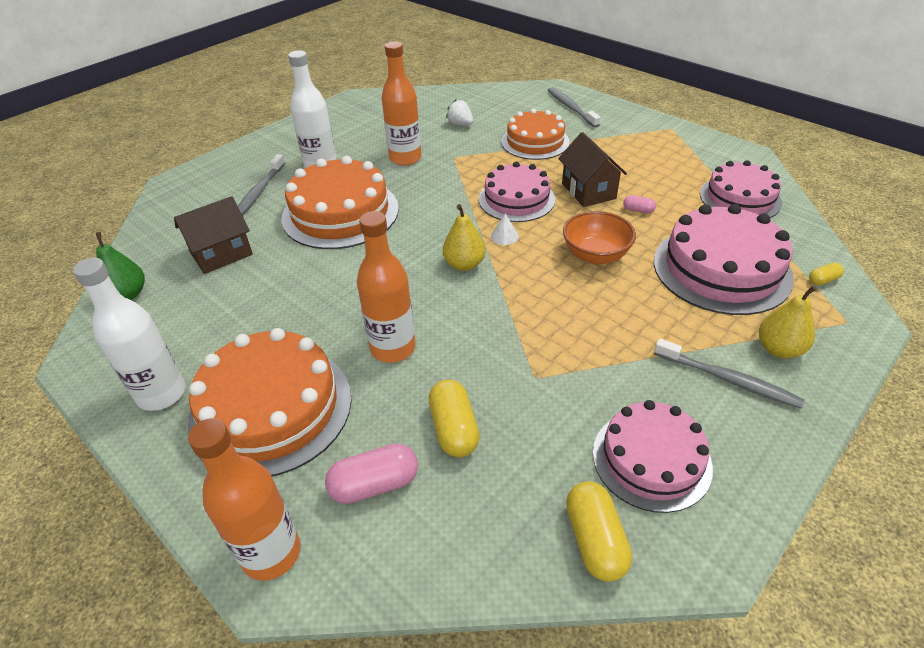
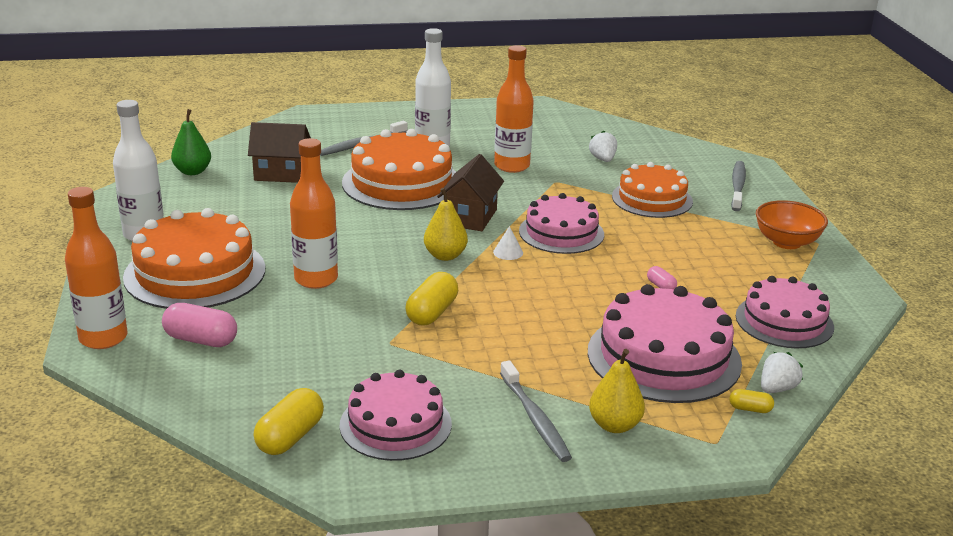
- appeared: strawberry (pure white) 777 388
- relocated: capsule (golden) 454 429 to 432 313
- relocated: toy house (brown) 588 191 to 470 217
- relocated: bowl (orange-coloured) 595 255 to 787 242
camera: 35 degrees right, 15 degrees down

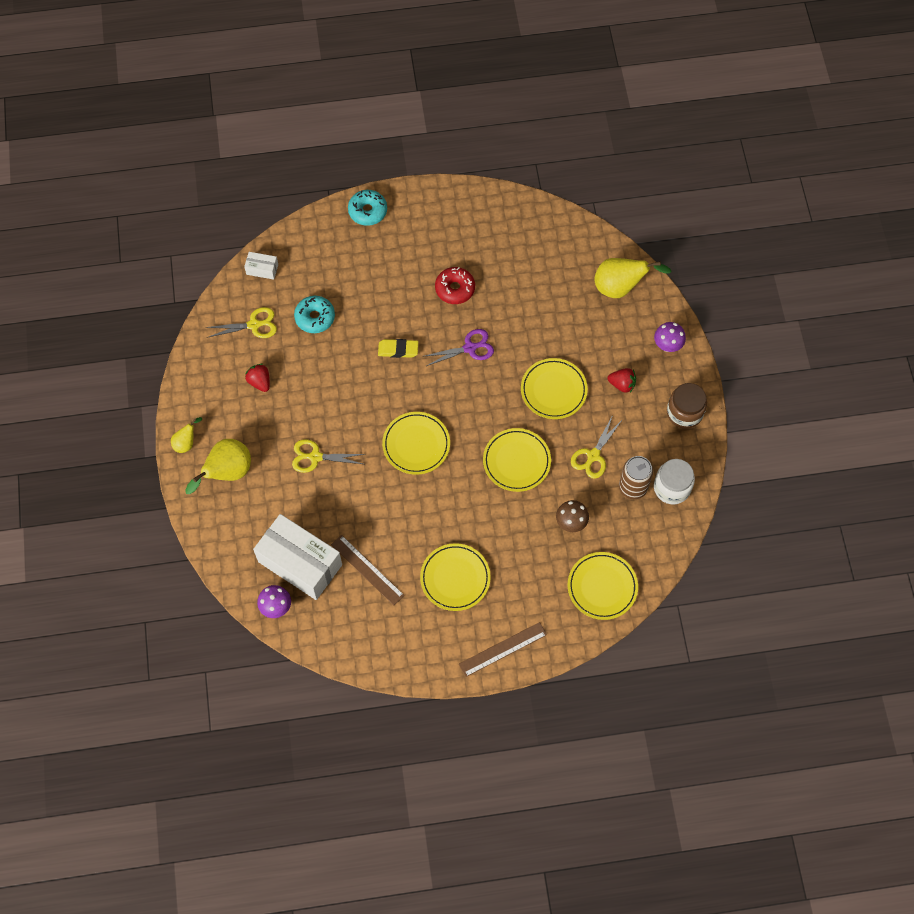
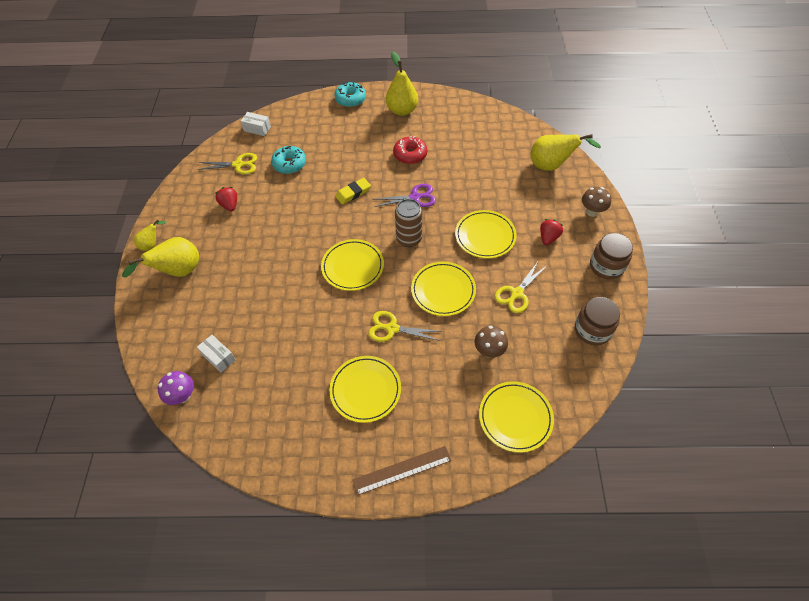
- missing: ruler (brown) 367 569
- appeared: pear fruit (golden) 402 110
- relocated: shears (golden) 315 457 to 392 328
- relocated: can (brown) 633 487 to 409 239
- colour: fungus (purple) 667 345 to fungus (brown) 592 212
- colour: preserve jar (pure white) 672 487 to preserve jar (brown) 592 330
- spun: gum eraser (golden) 398 350 = 353 193 45 degrees counterclockwise
- spun: strawberry (crimson) 622 384 = 548 238 90 degrees counterclockwise
- size: package (pure white) 300 563 = 219 357 x0.43
camera: 10 degrees right, 10 degrees down

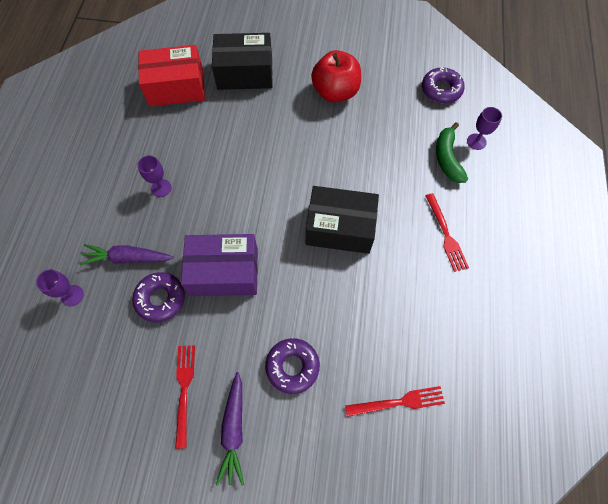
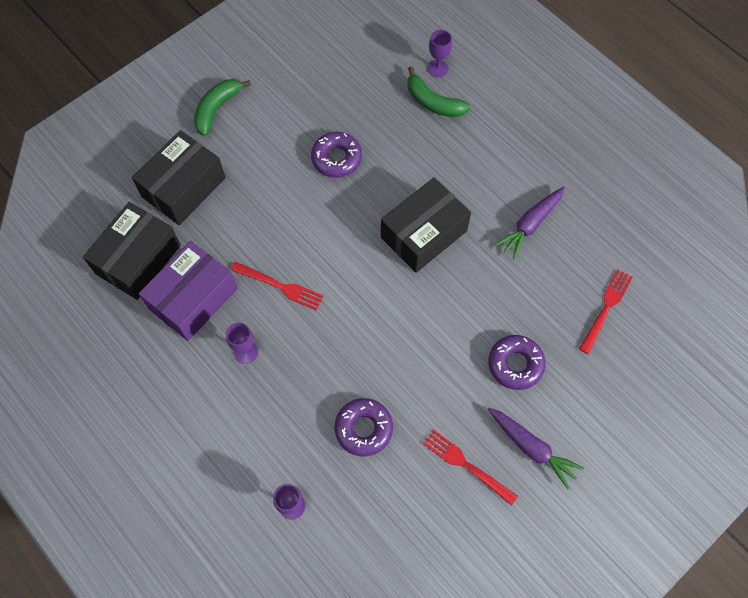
- missing: apple fruit (crimson) 335 92
- appeared: banana (green) 217 109
- relocated: carrot (purple) 128 258 to 530 224
- relocated: package (purple) 224 272 to 193 299
- relocated: doughnut (purple) 441 90 to 336 158
- relocated: fork (crimson) 446 235 to 280 286
- colour: package (crimson) 176 87 to package (black) 138 259
camera: 50 degrees left, 0 degrees up

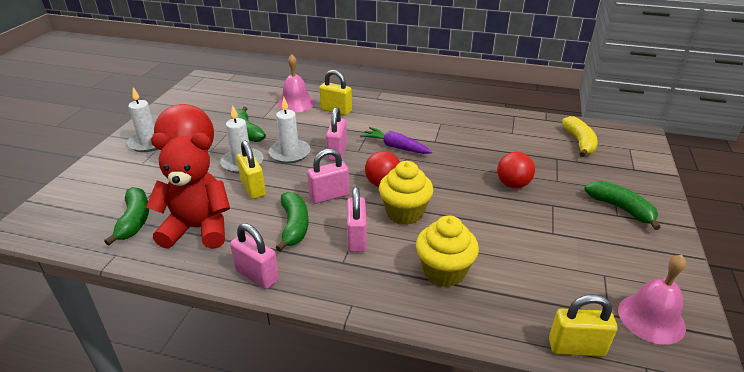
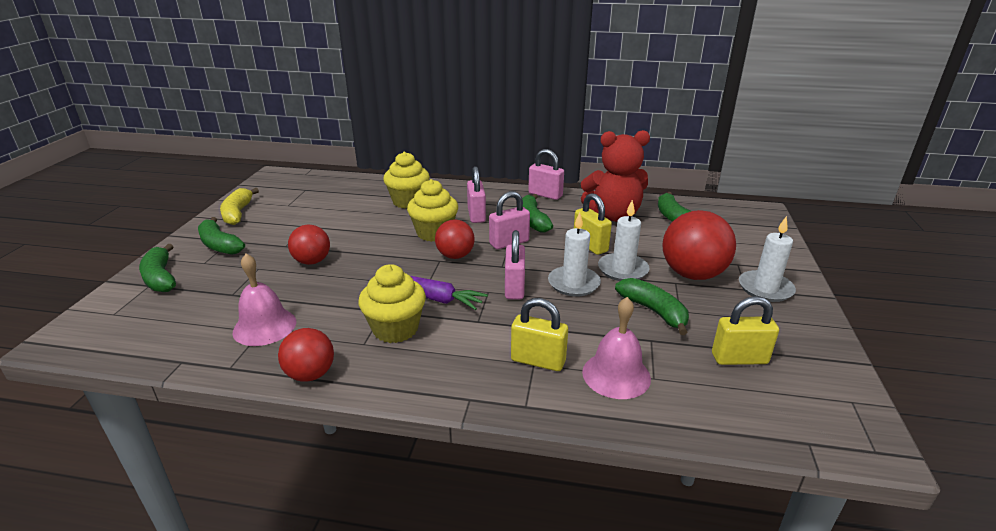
- appeared: banana (green) 160 277
- appeared: ball (crimson) 310 374
- appeared: muffin (golden) 395 329
- relocated: lock (golden) 576 347 to 739 359
- relocated: banana (golden) 579 142 to 238 213
- relocated: school bell (rosy) 651 318 to 264 326
camera: 175 degrees right, 5 degrees down

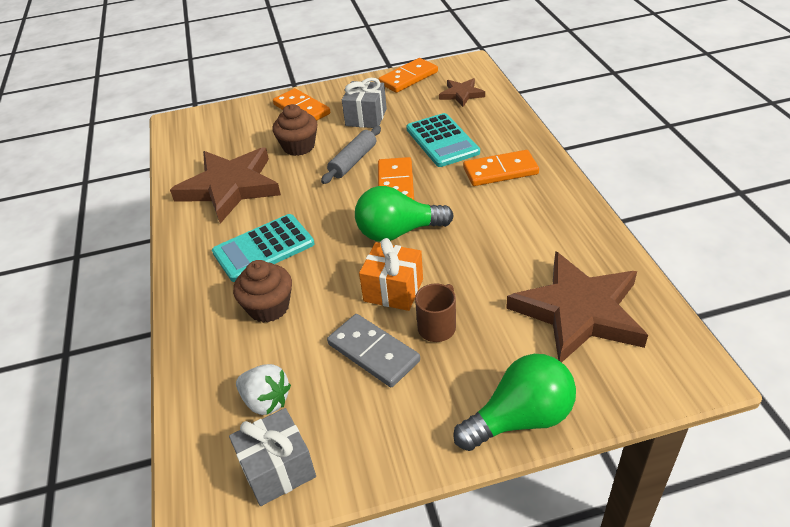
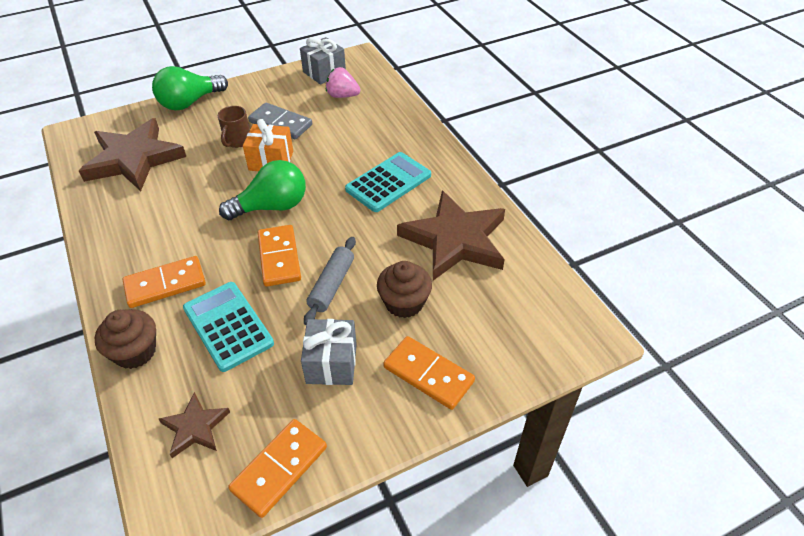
- relocated: muffin (brown) 268 307 to 135 351
- colour: strawberry (pure white) 266 401 to strawberry (rosy) 342 96
camera: 165 degrees right, 5 degrees up

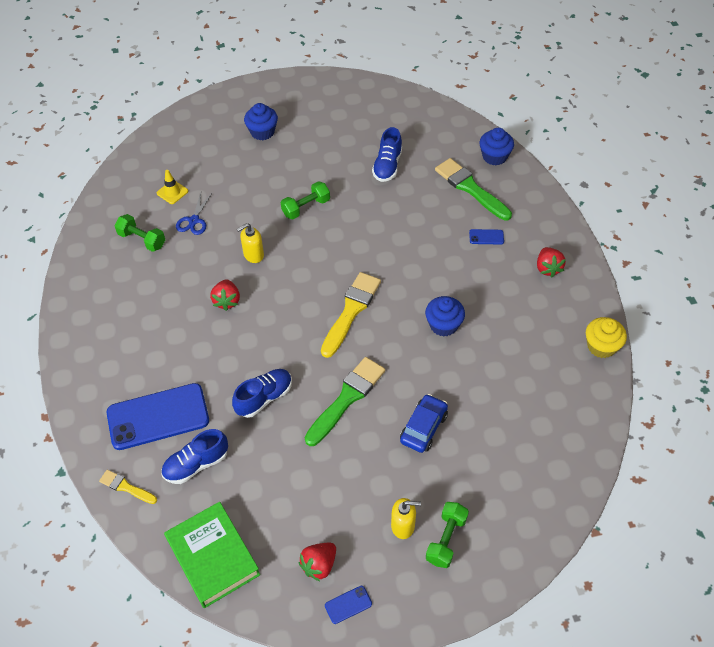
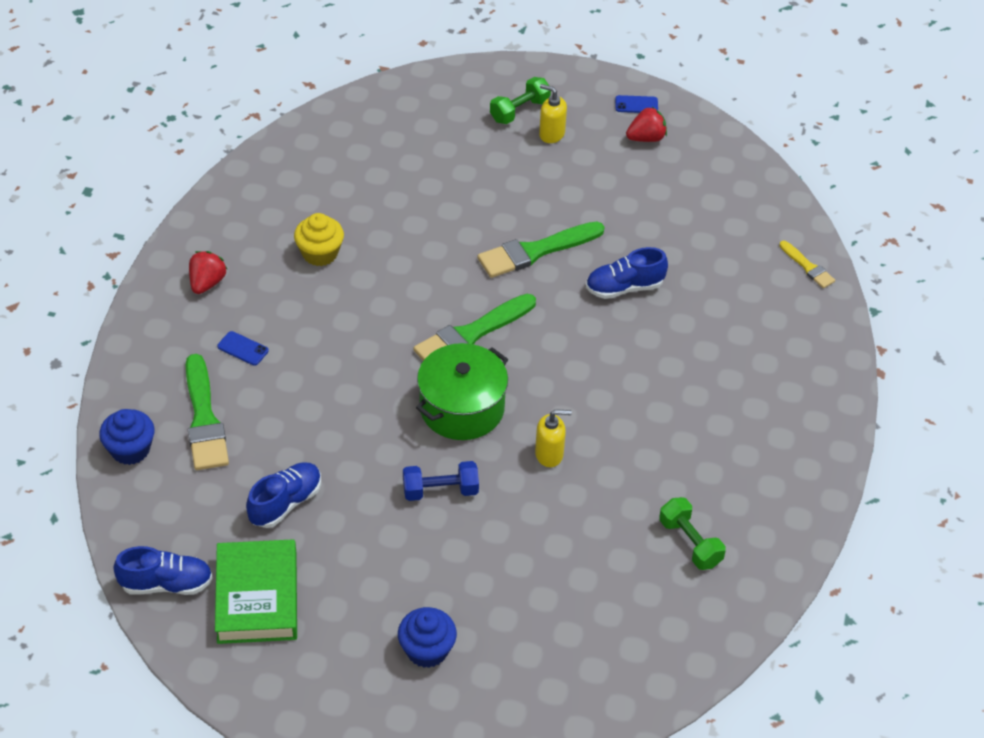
- missing: phone (blue) 158 417
- missing: road cone (golden) 172 192
- missing: shears (blue) 194 220
- missing: strawberry (crimson) 227 301
- missing: toy car (blue) 423 428
- missing: muffin (blue) 443 325
- appeared: cooking pot (green) 462 408
- relocated: lace-up shoe (blue) 196 464 to 166 584
- relocated: book (green) 213 557 to 257 597
- relocated: muffin (golden) 601 346 to 320 253
- colour: free weight (green) 306 207 to free weight (blue) 440 491
- colour: brush (golden) 351 311 to brush (green) 471 334
camera: 155 degrees left, 5 degrees down

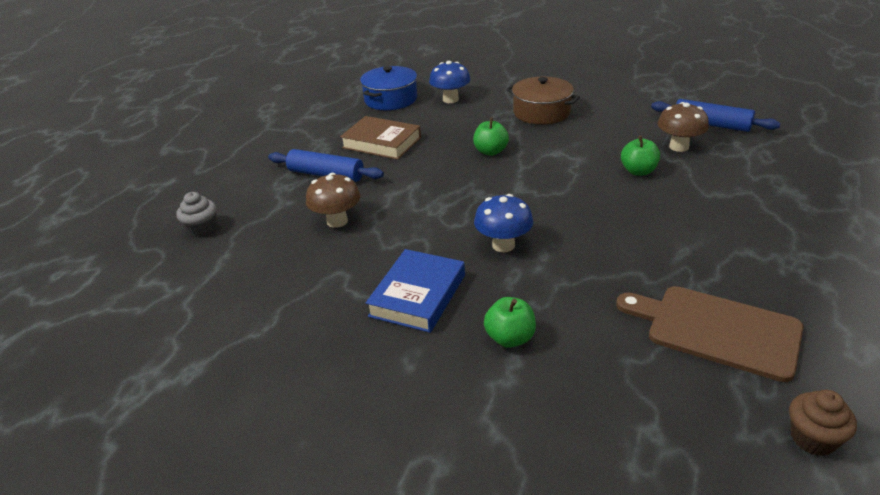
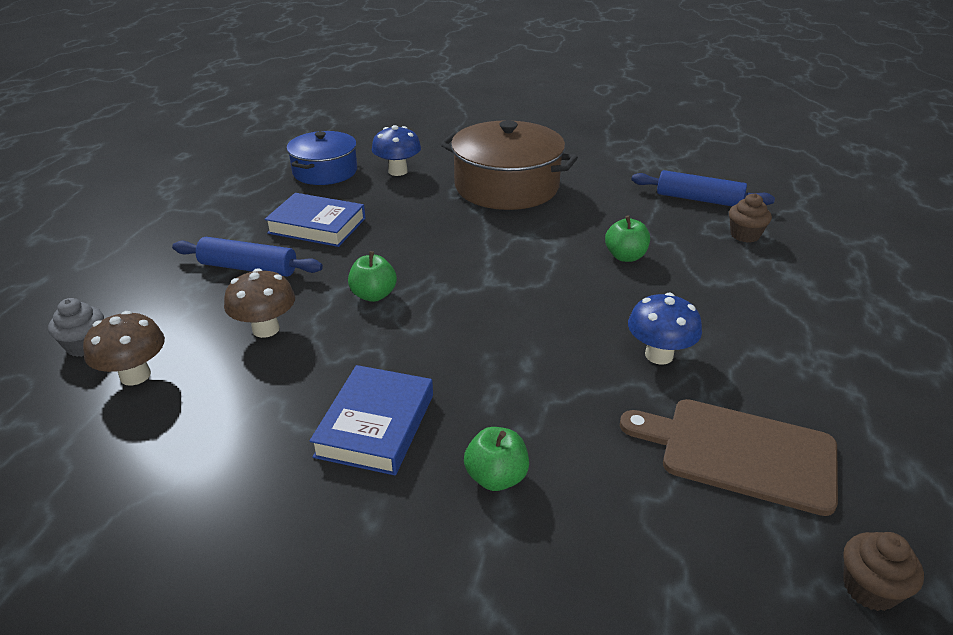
- appeared: muffin (brown) 744 235
- relocated: apple fruit (green) 490 151 to 373 295
- relocated: fungus (blue) 503 245 to 659 355
- relocated: fungus (brown) 679 147 to 135 375
- colour: book (brown) 382 142 to book (blue) 317 225
- size: cooking pot (brown) 541 112 = 506 186 x1.57
camera: 10 degrees left, 0 degrees up

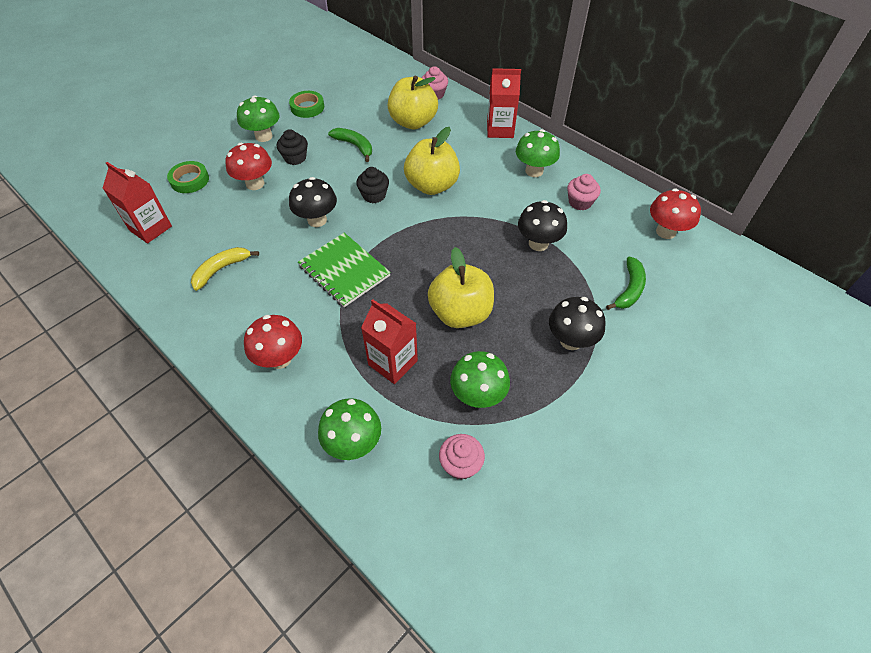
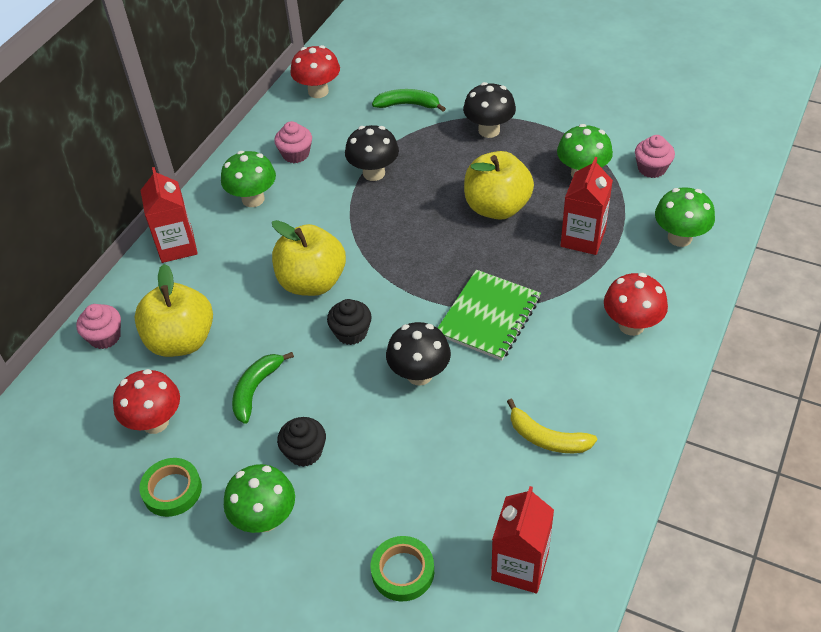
- relocated: fungus (crimson) 255 184 to 155 422
camera: 105 degrees left, 5 degrees down

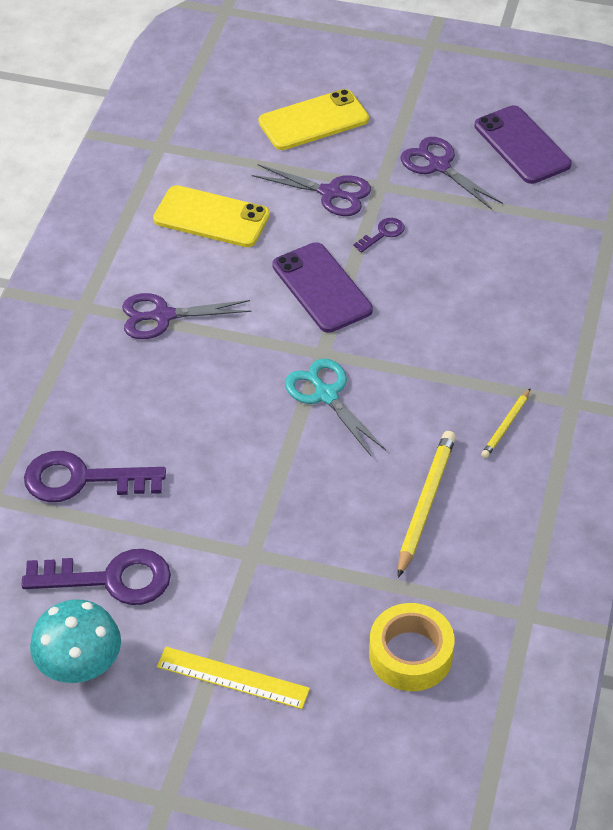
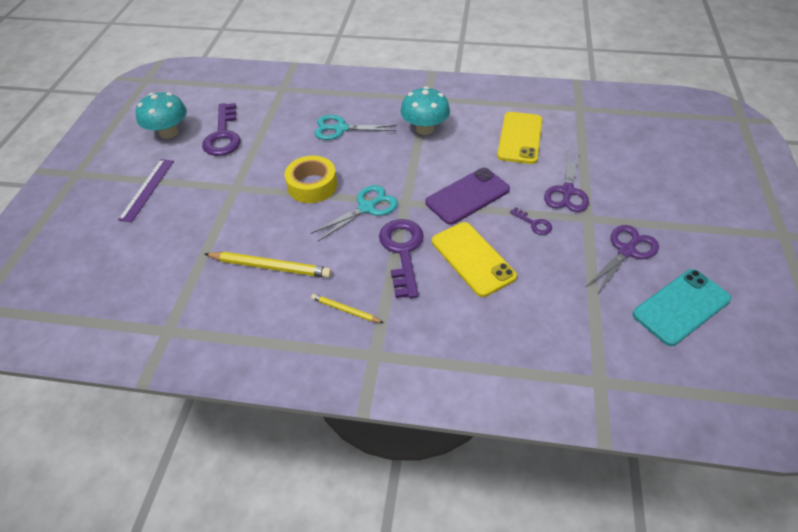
- appeared: shears (teal) 341 129
- relocated: key (purple) 82 479 to 402 251
- relocated: phone (golden) 313 121 to 473 259
- relocated: sticky tape (golden) 410 654 to 312 185
- exchanged: shears (purple) 163 316 to fungus (teal) 425 129
- colour: ruler (golden) 233 677 to ruler (purple) 147 189
- colour: phone (purple) 522 145 to phone (teal) 681 307
camera: 85 degrees right, 0 degrees up

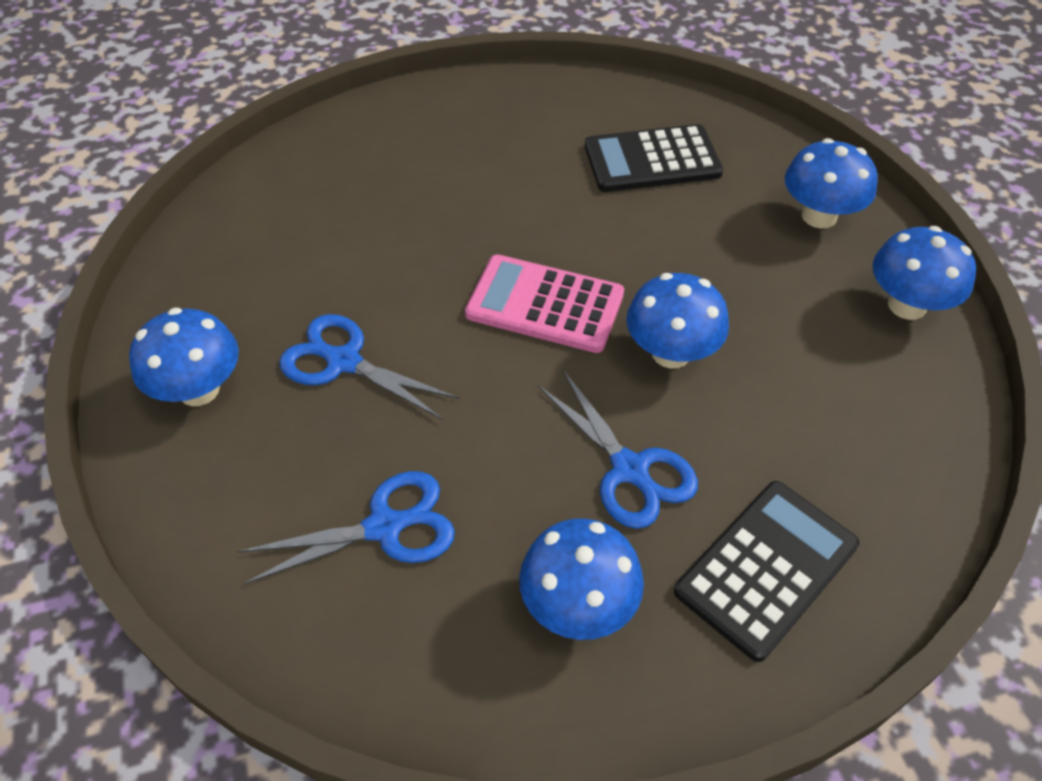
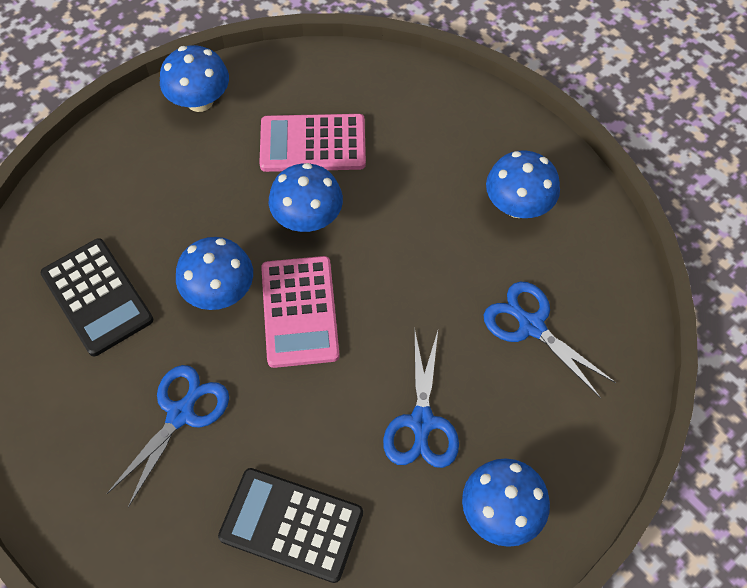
- appeared: pocket calculator (rosy) 313 144
- relocated: shears (blue) 630 470 to 181 413
- relocated: pocket calculator (black) 766 568 to 291 525
- relocated: fungus (blue) 819 216 to 220 292
camera: 115 degrees left, 10 degrees up

